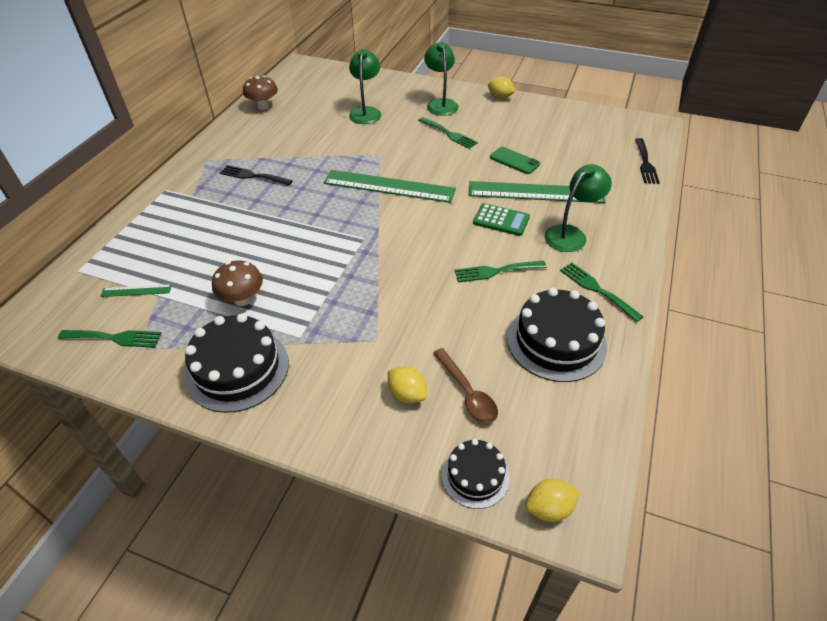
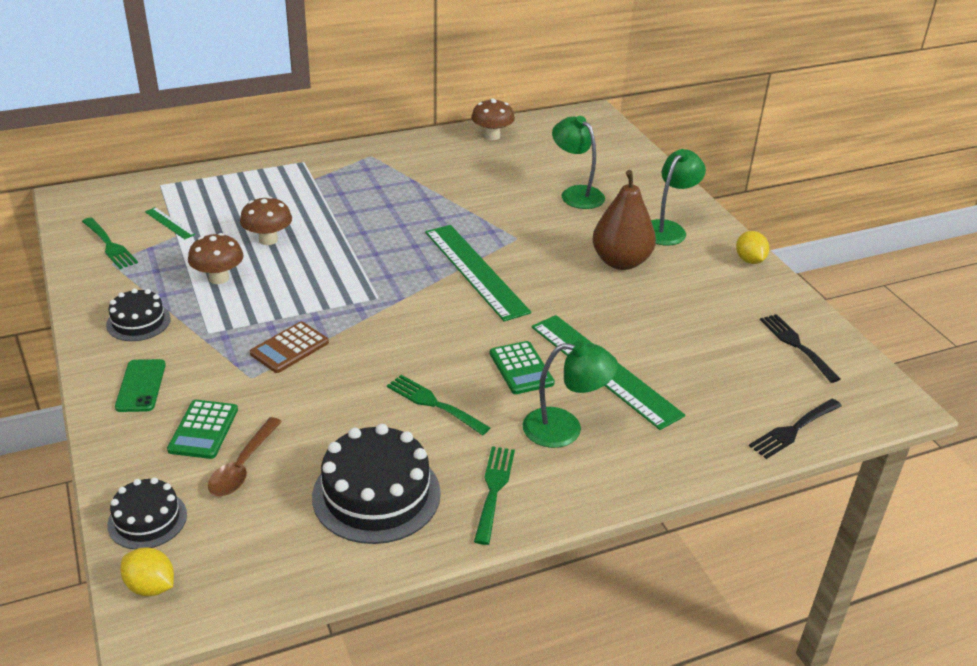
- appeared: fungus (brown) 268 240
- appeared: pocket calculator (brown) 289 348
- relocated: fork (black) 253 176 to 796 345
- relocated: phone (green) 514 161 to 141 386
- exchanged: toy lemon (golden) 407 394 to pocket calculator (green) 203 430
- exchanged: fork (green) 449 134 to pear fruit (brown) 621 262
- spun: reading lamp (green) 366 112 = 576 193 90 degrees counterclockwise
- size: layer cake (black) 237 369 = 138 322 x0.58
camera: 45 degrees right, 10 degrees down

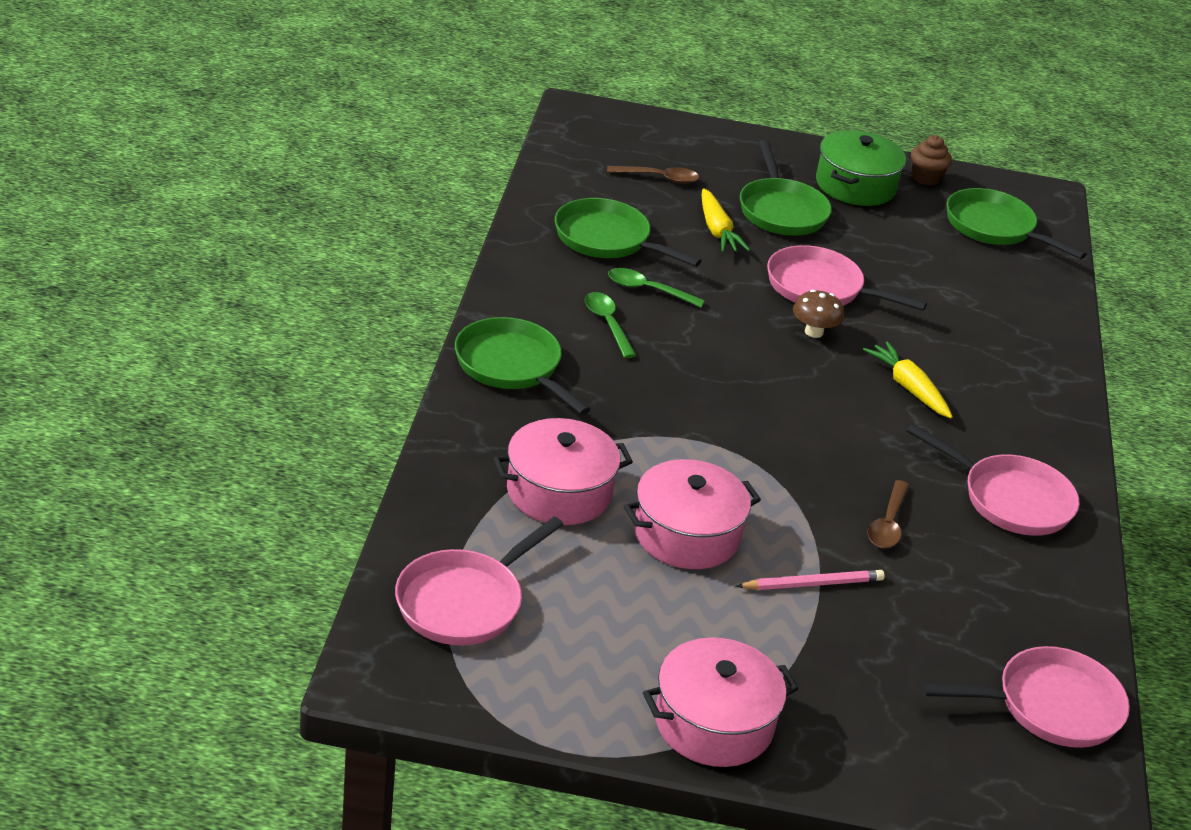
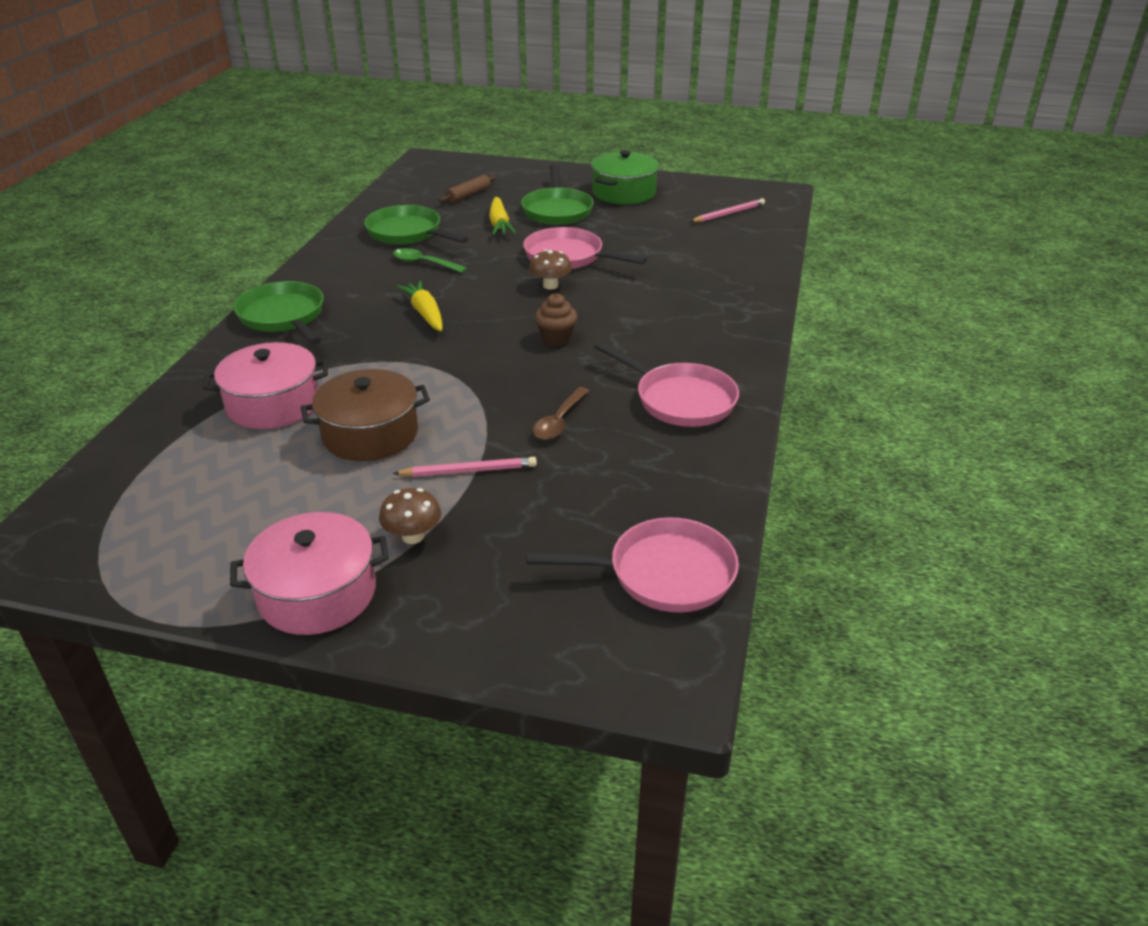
- missing: frying pan (rosy) 464 602
- missing: spoon (green) 607 324
- appeared: fungus (brown) 413 536
- relocated: carrot (golden) 908 388 to 425 314
- relocated: muffin (brown) 925 178 to 556 338
- exchanged: spoon (brown) 659 178 to rolling pin (brown) 468 195
- exchanged: frying pan (green) 994 228 to pencil (rosy) 728 214
- colour: cooking pot (rosy) 686 534 to cooking pot (brown) 370 434
camera: 10 degrees right, 0 degrees up

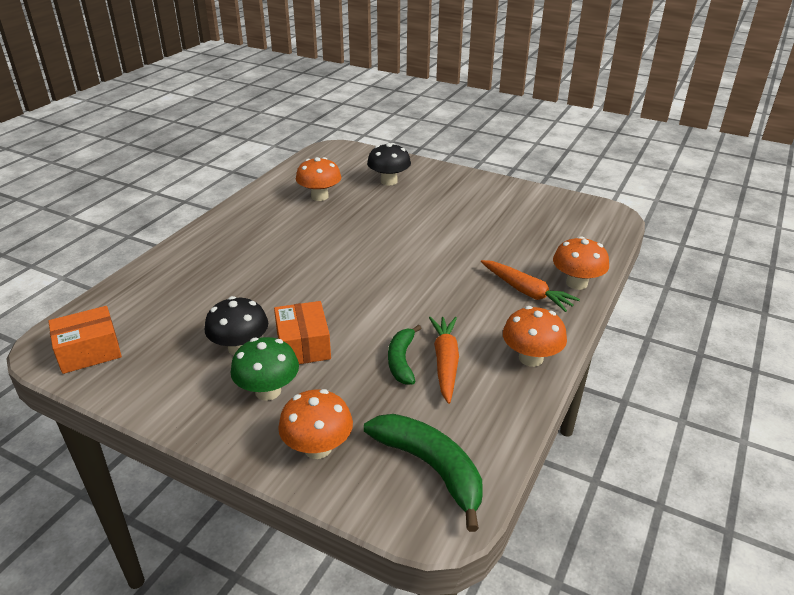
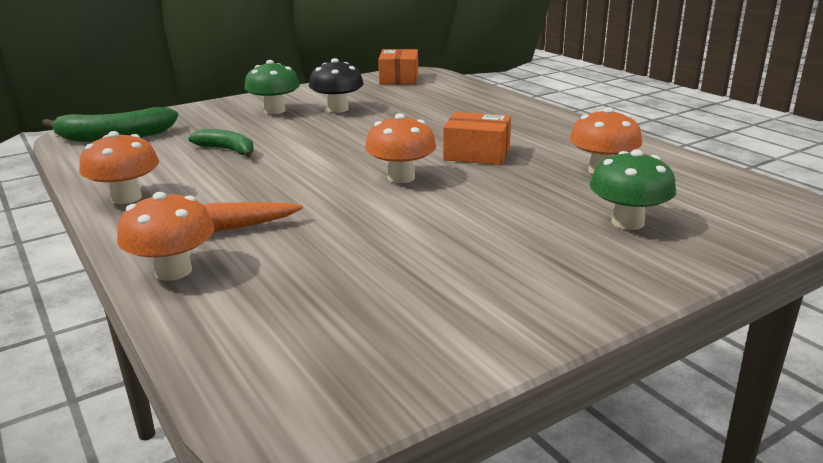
- missing: carrot (orange-coloured) 445 362
- relocated: package (orange-coloured) 303 345 to 477 154
- relocated: fungus (orange-coloured) 318 448 to 401 177
- colour: fungus (black) 389 181 to fungus (green) 627 222
camera: 120 degrees right, 10 degrees down

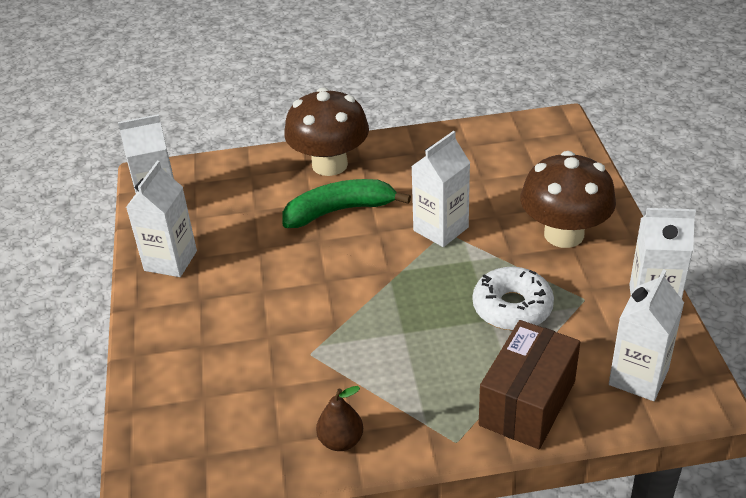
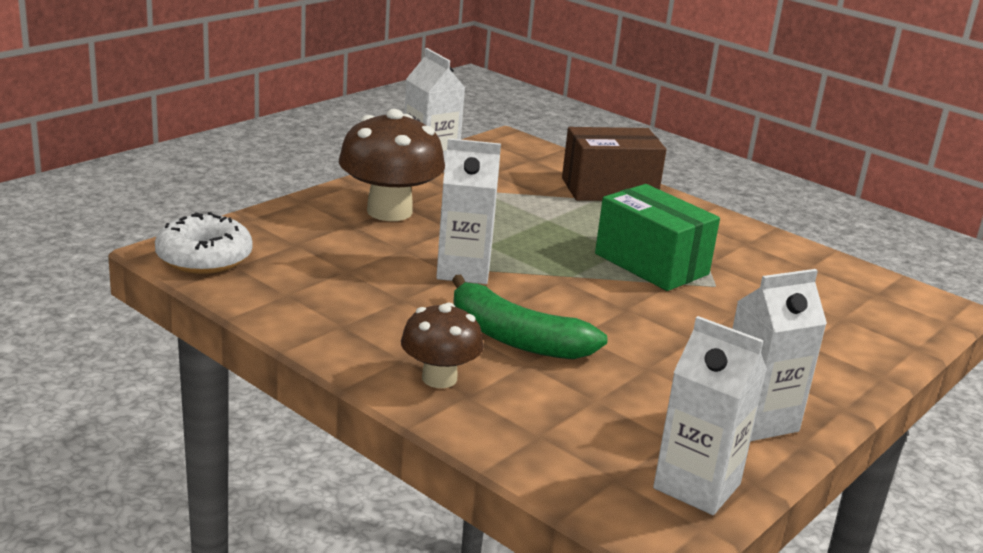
- missing: pear fruit (brown) 341 441
- missing: carton (pure white) 638 377
- appeared: package (green) 651 264
- relocated: doughnut (pure white) 512 307 to 204 257
- size: fungus (brown) 329 164 = 439 378 x0.61
camera: 135 degrees left, 15 degrees down

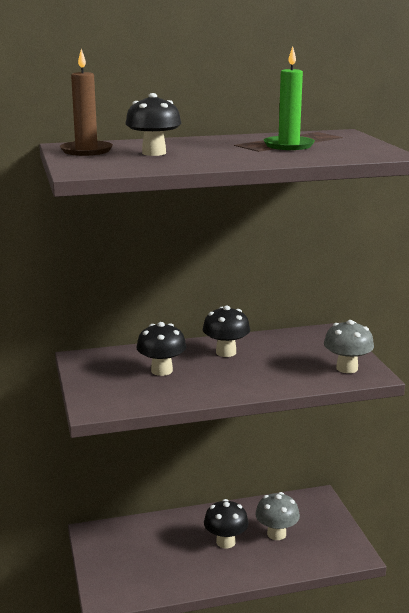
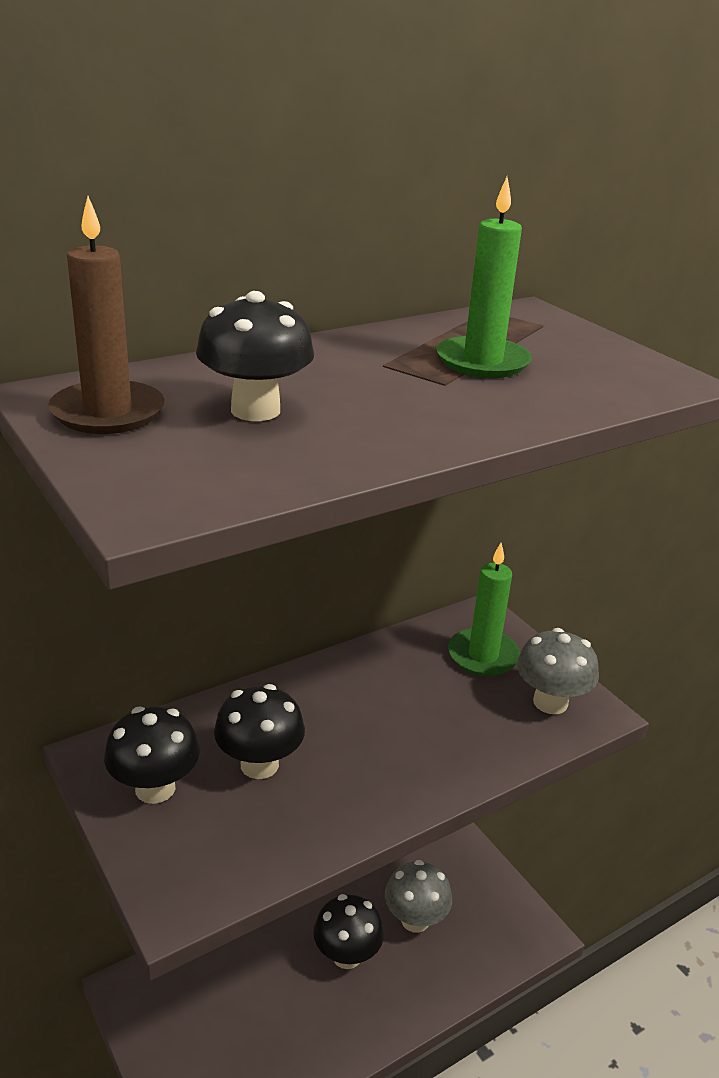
- appeared: candle (green) 483 656
- relocated: fungus (black) 226 352 to 155 788
camera: 20 degrees left, 10 degrees up

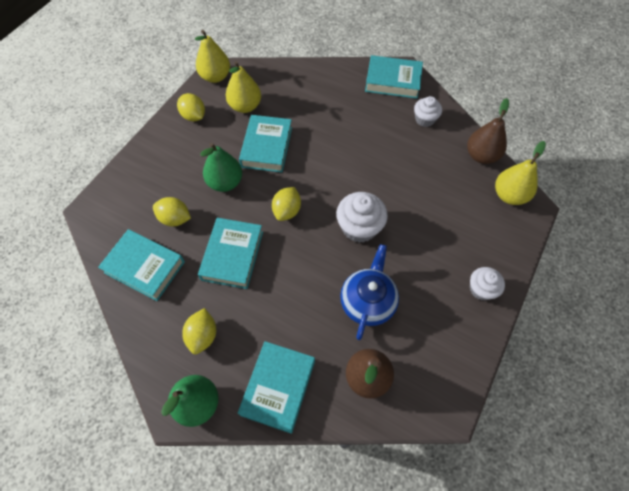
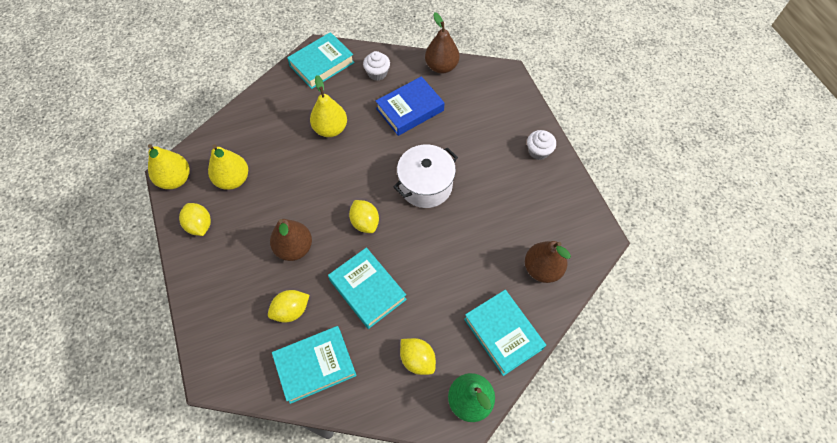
- missing: book (teal) 266 147
- missing: teapot (blue) 368 301
- appeared: book (blue) 410 109
- relocated: pear fruit (golden) 509 195 to 330 129
- exchanged: muffin (pure white) 359 227 to cooking pot (pure white) 425 185
- colour: pear fruit (green) 225 182 to pear fruit (brown) 294 248
- spun: toy lemon (golden) 194 116 = 200 225 60 degrees clockwise
camera: 50 degrees left, 0 degrees up

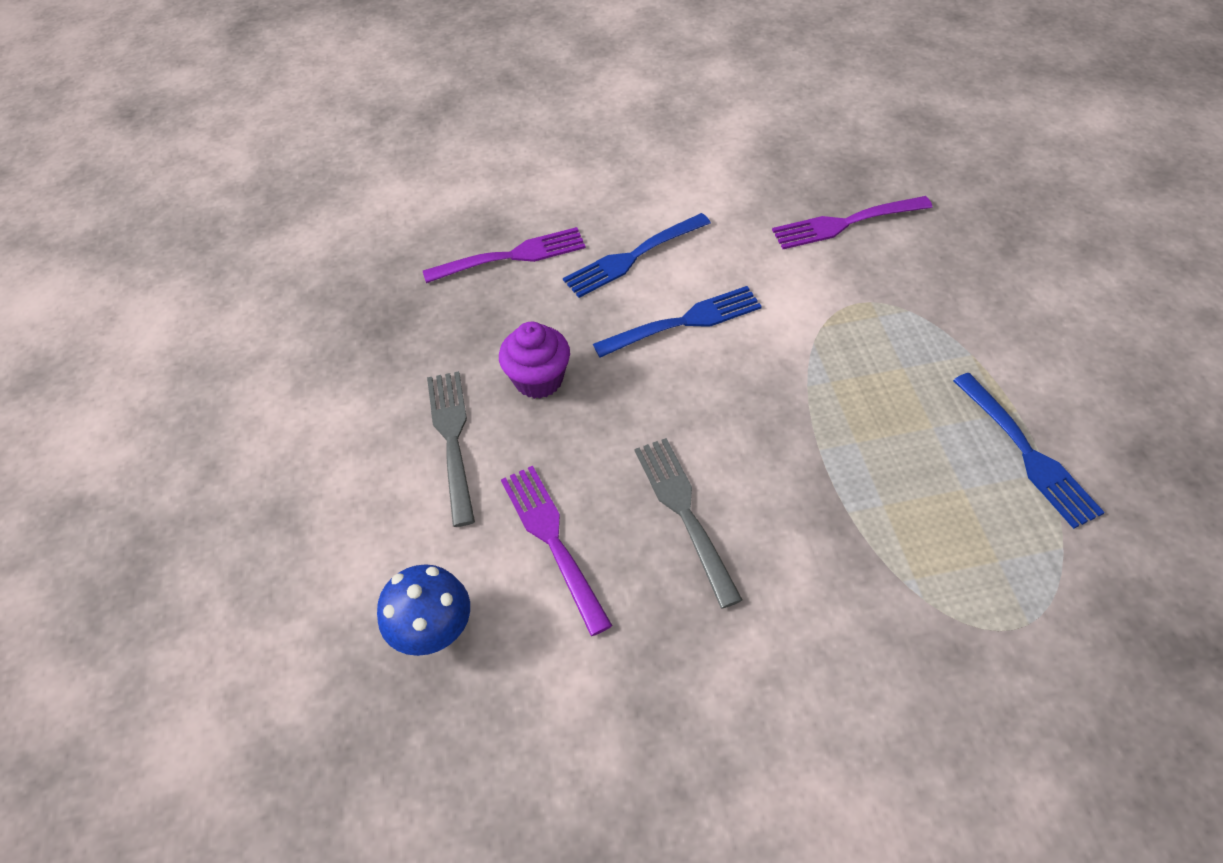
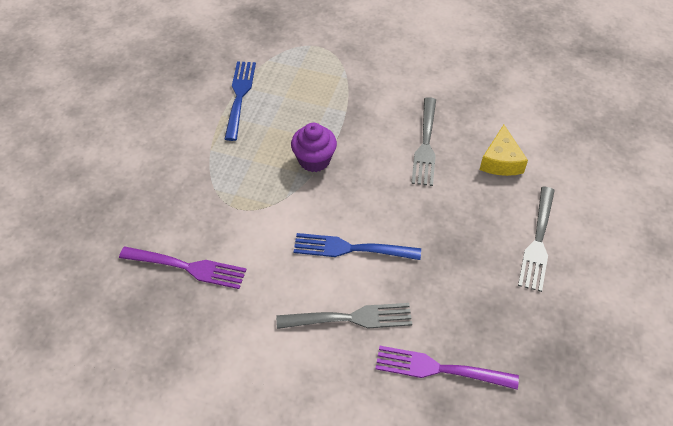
- missing: fungus (blue) 432 629
- relocated: muffin (purple) 538 379 to 314 160
- exchanged: fork (purple) 554 542 to piece of cheese (golden) 501 161
- colour: fork (blue) 633 256 to fork (gray) 349 318
camera: 155 degrees left, 0 degrees up

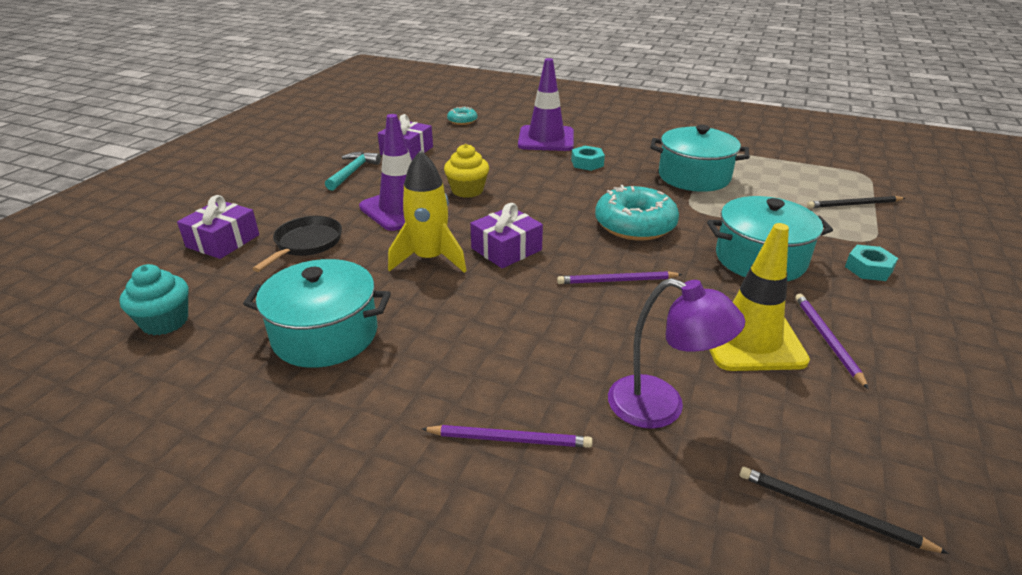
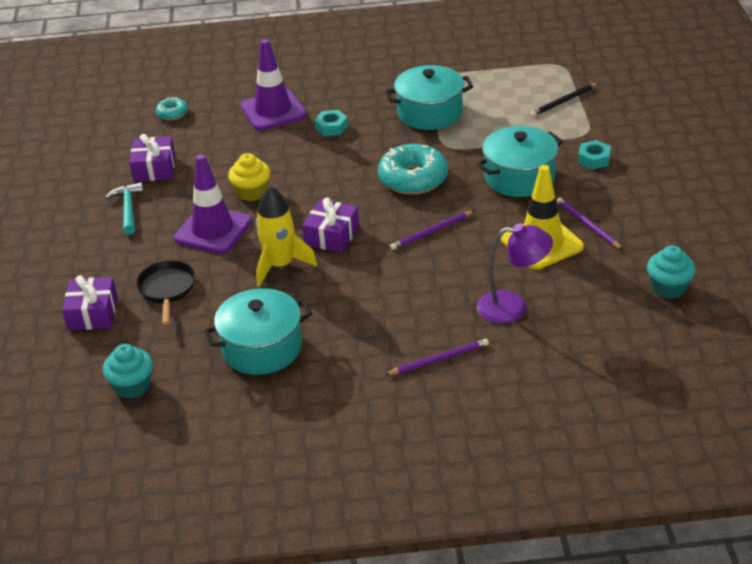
- missing: pencil (black) 831 511
- appeared: muffin (teal) 668 288
camera: 25 degrees left, 5 degrees up

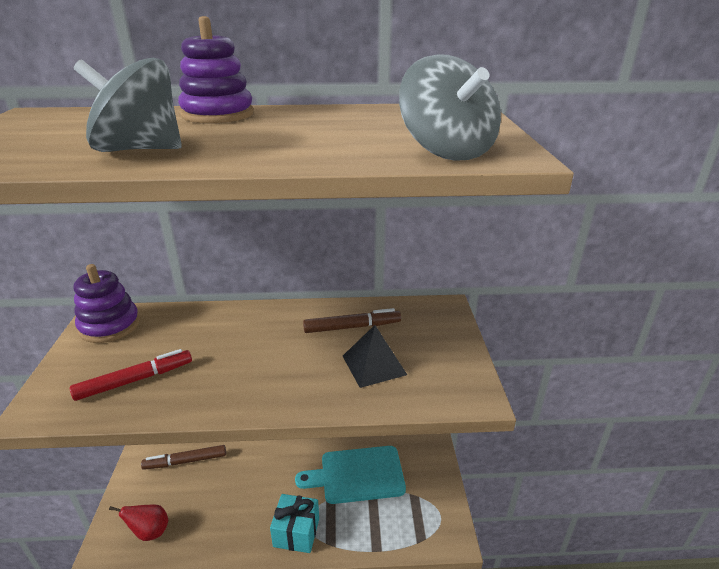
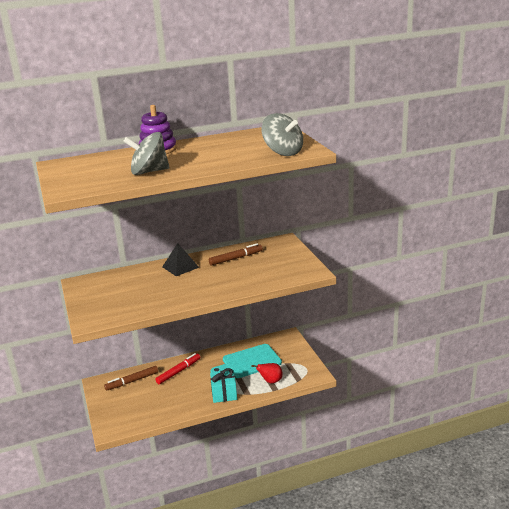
- missing: stacking rings (purple) 110 325
- relocated: felt pen (crimson) 135 380 to 178 371
- relocated: pear fruit (crimson) 150 532 to 270 381
- relocated: pyramid (black) 374 365 to 180 267
camera: 15 degrees left, 5 degrees down

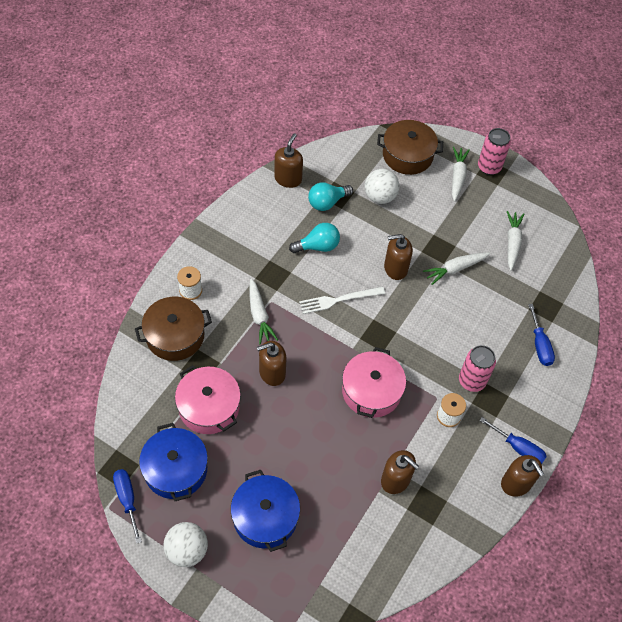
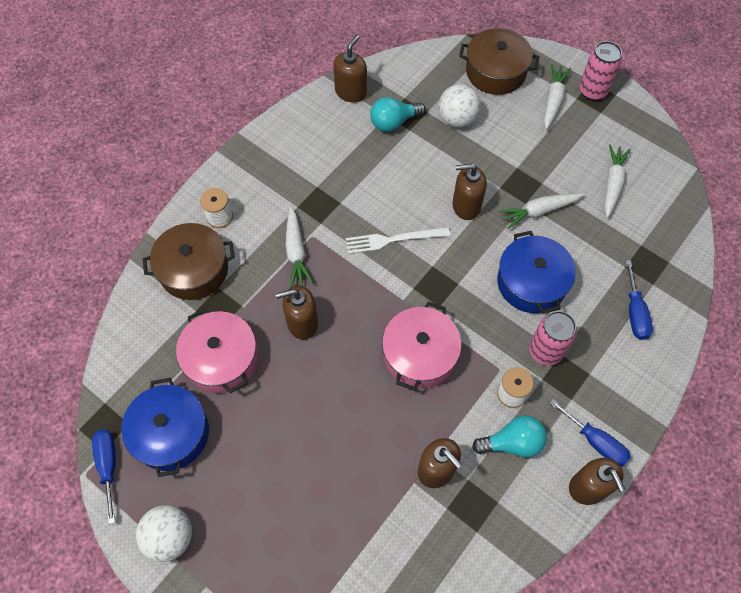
- relocated: cooking pot (blue) 265 517 to 531 282
- relocated: bulb (teal) 318 246 to 512 443
camera: 10 degrees right, 5 degrees up

